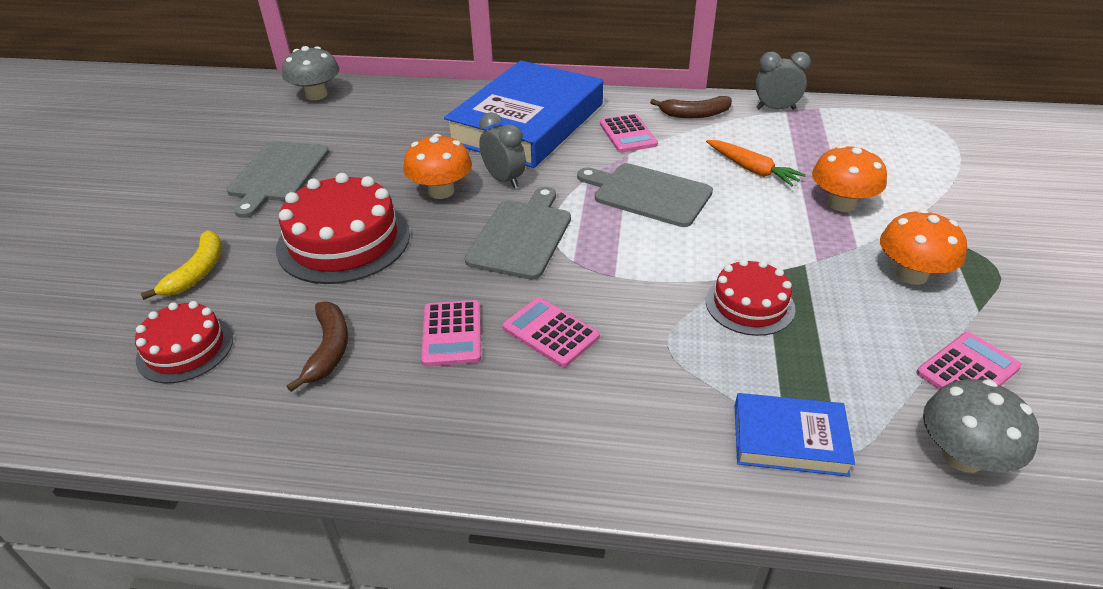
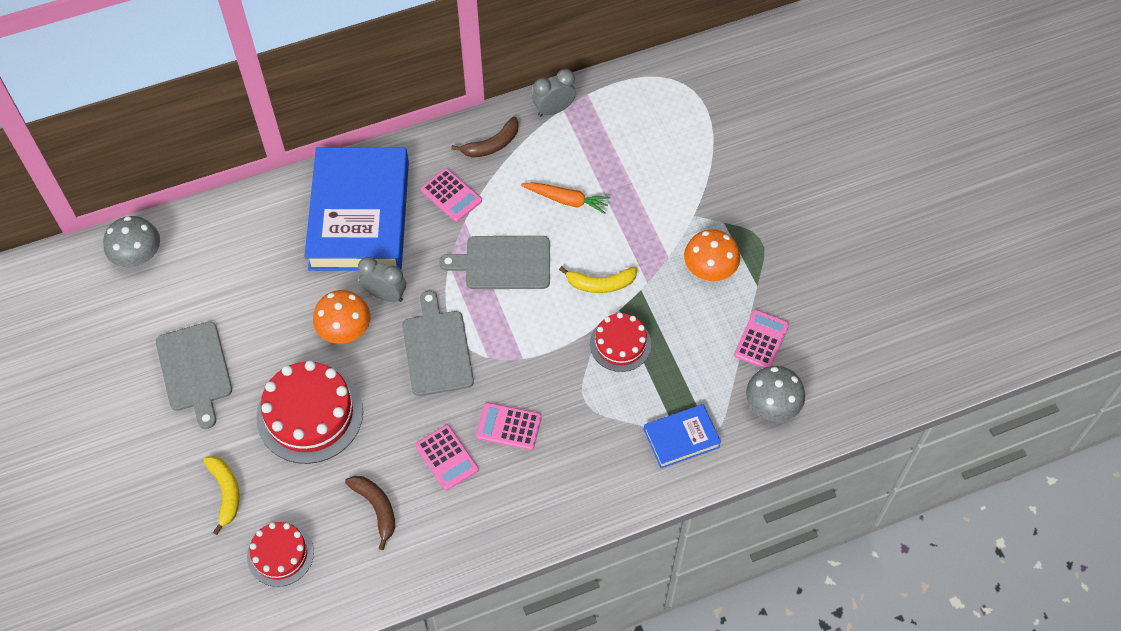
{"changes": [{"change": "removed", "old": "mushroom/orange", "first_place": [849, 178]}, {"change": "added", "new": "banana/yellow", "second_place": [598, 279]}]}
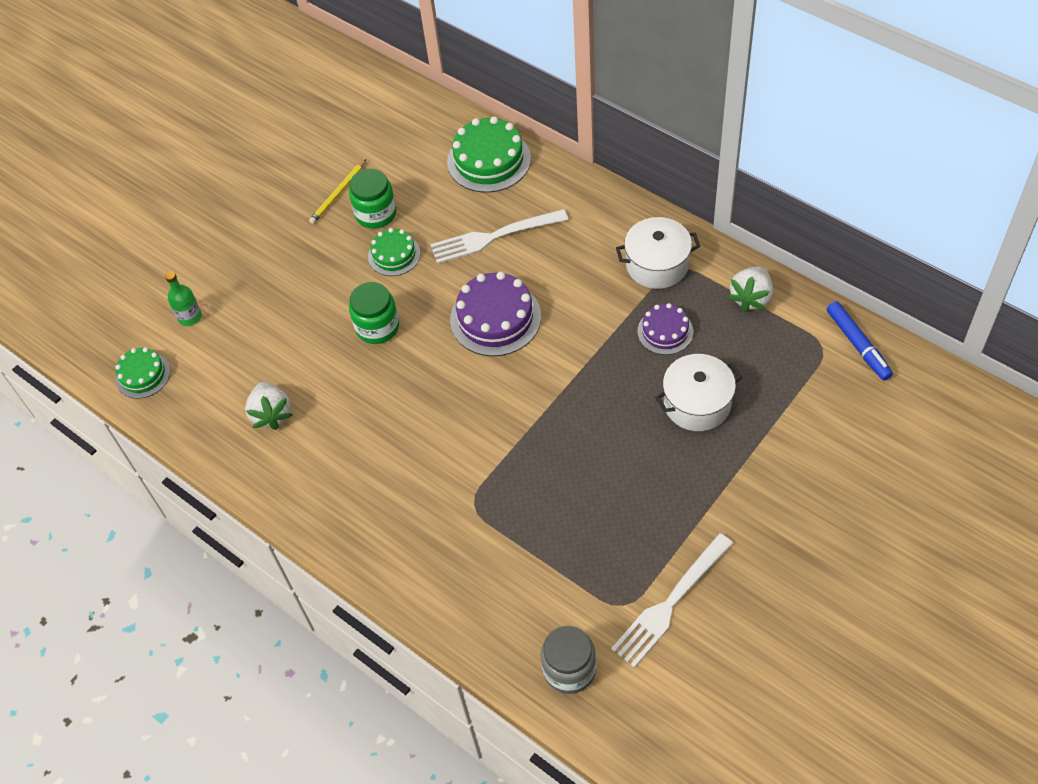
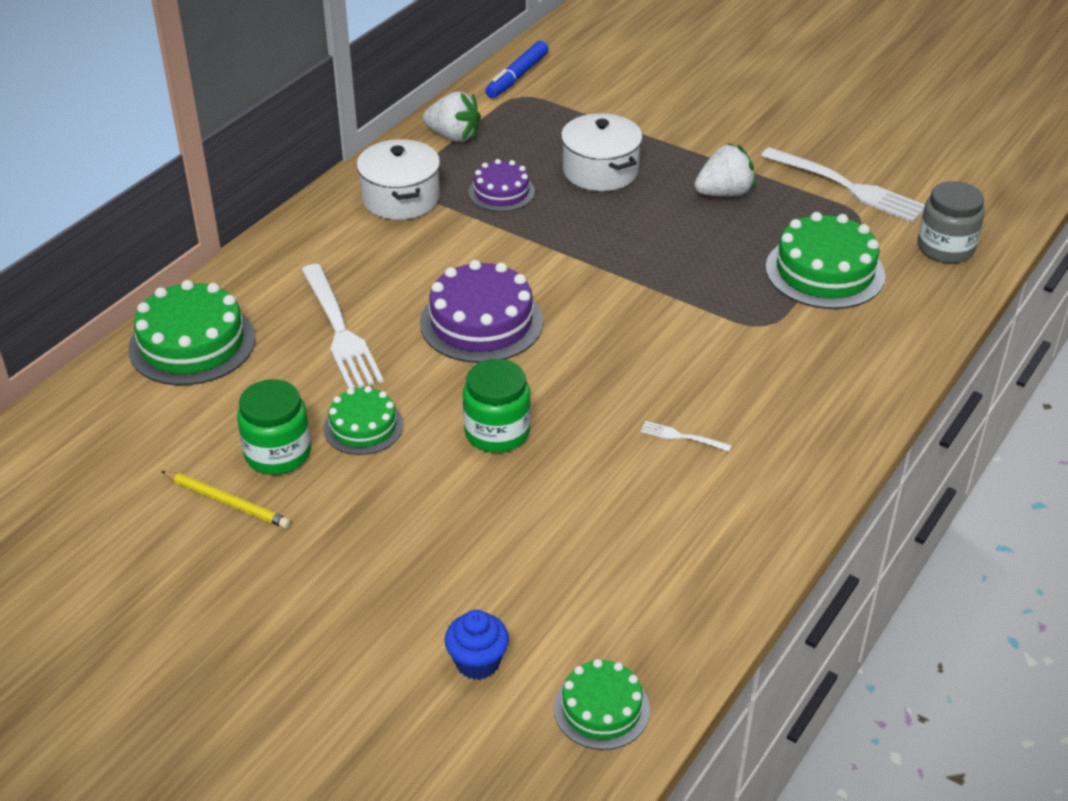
{"changes": [{"change": "added", "new": "fork/white", "second_place": [686, 436]}, {"change": "added", "new": "cake/green", "second_place": [825, 260]}, {"change": "moved", "old": "strawberry/white", "first_place": [268, 406], "second_place": [725, 170]}, {"change": "replaced", "old": "bottle/green", "new": "cupcake/blue", "first_place": [183, 298], "second_place": [477, 645]}, {"change": "turned", "old": "marker/blue", "first_place": [860, 341], "second_place": [517, 69], "degrees": 150}]}
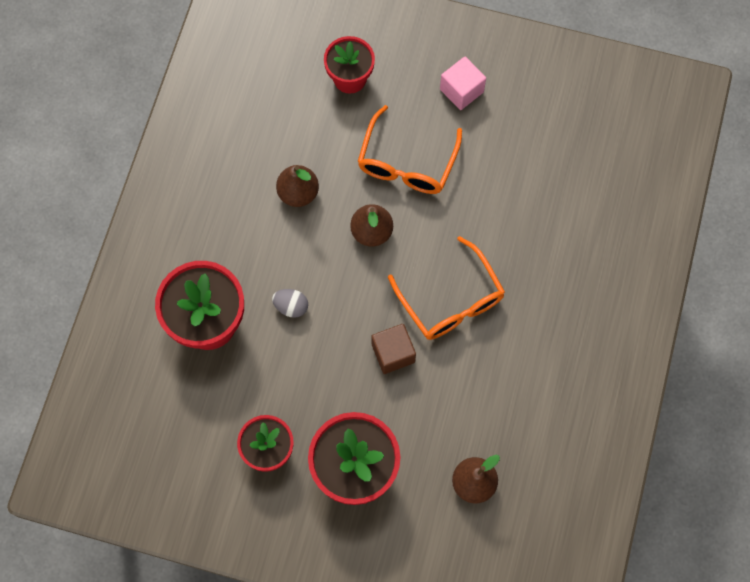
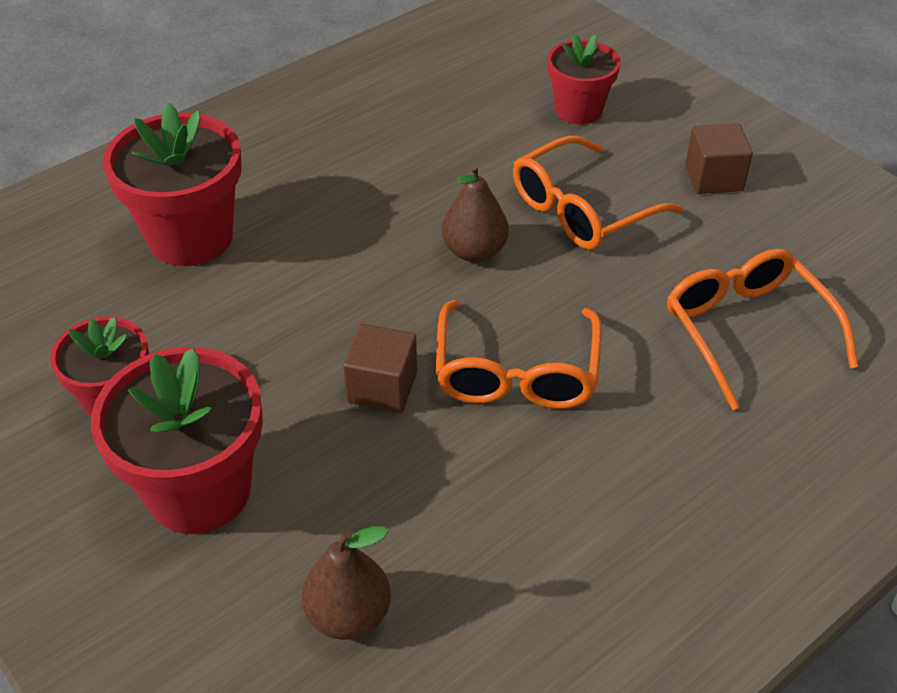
{"changes": [{"change": "removed", "old": "egg/grey", "first_place": [290, 303]}, {"change": "removed", "old": "pear/brown", "first_place": [297, 186]}, {"change": "added", "new": "glasses/orange", "second_place": [762, 329]}, {"change": "recoloured", "old": "cube/pink", "new": "cube/brown", "first_place": [463, 83], "second_place": [719, 158]}]}
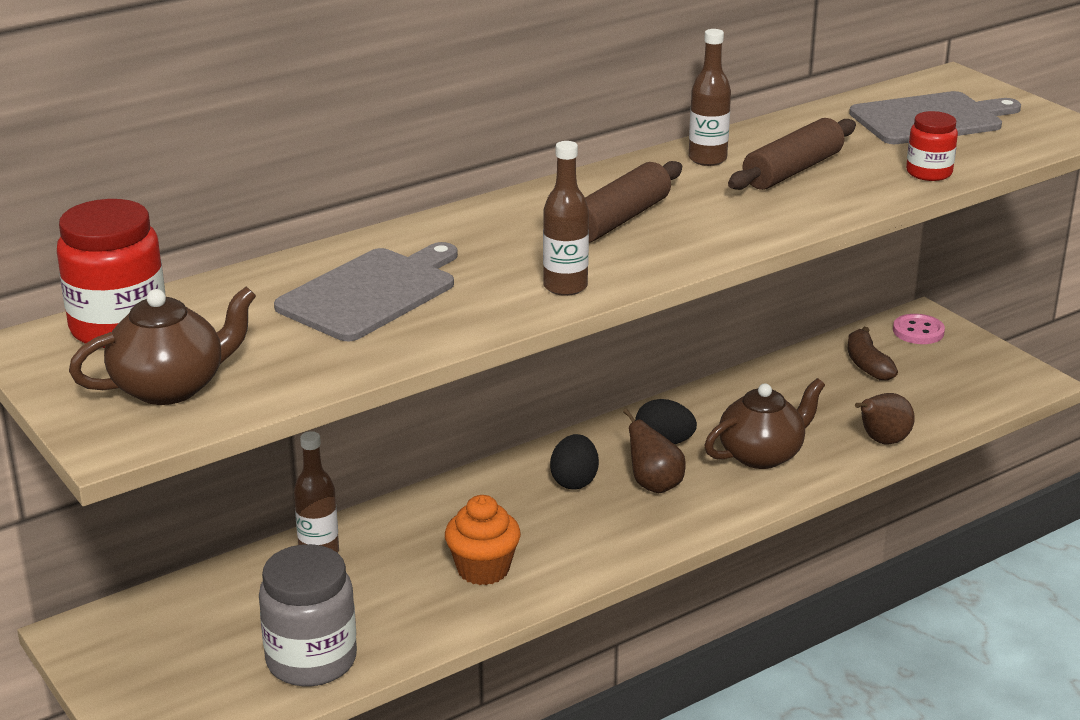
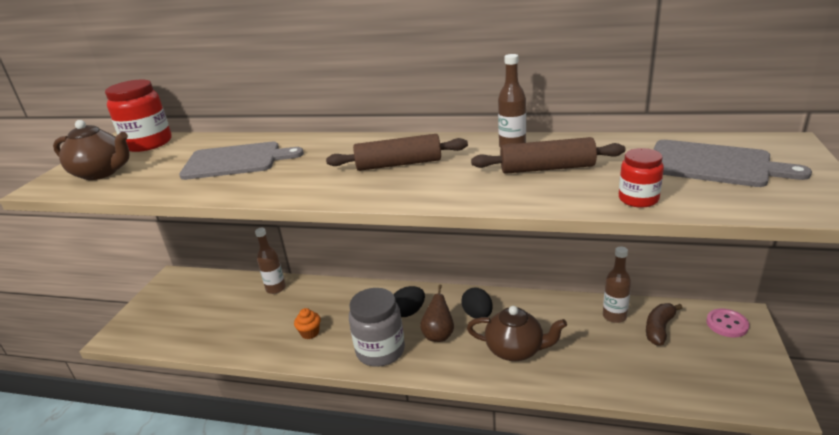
{"changes": [{"change": "removed", "old": "pear/brown", "first_place": [885, 418]}, {"change": "moved", "old": "jar/grey", "first_place": [308, 615], "second_place": [377, 327]}, {"change": "moved", "old": "bottle/brown", "first_place": [566, 218], "second_place": [617, 285]}, {"change": "resized", "old": "cupcake/orange", "first_place": [483, 540], "second_place": [307, 323], "factor": 0.63}]}
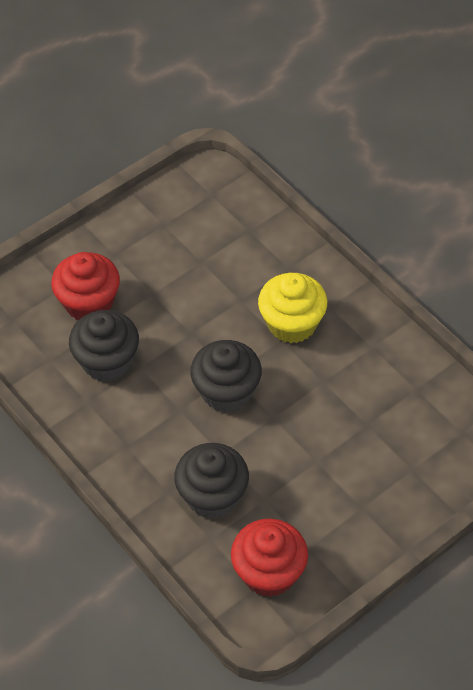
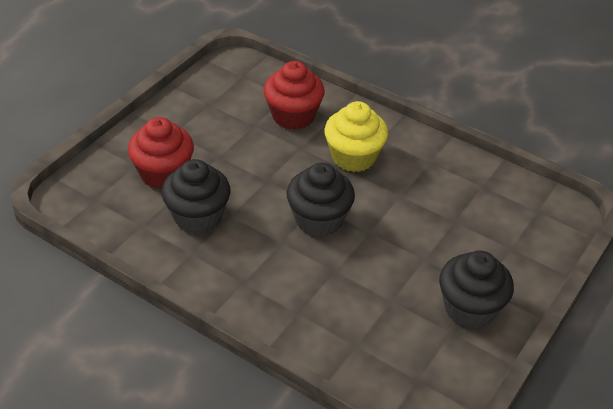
{"changes": [{"change": "moved", "old": "cupcake/black", "first_place": [211, 481], "second_place": [476, 290]}, {"change": "moved", "old": "cupcake/red", "first_place": [269, 558], "second_place": [294, 95]}]}
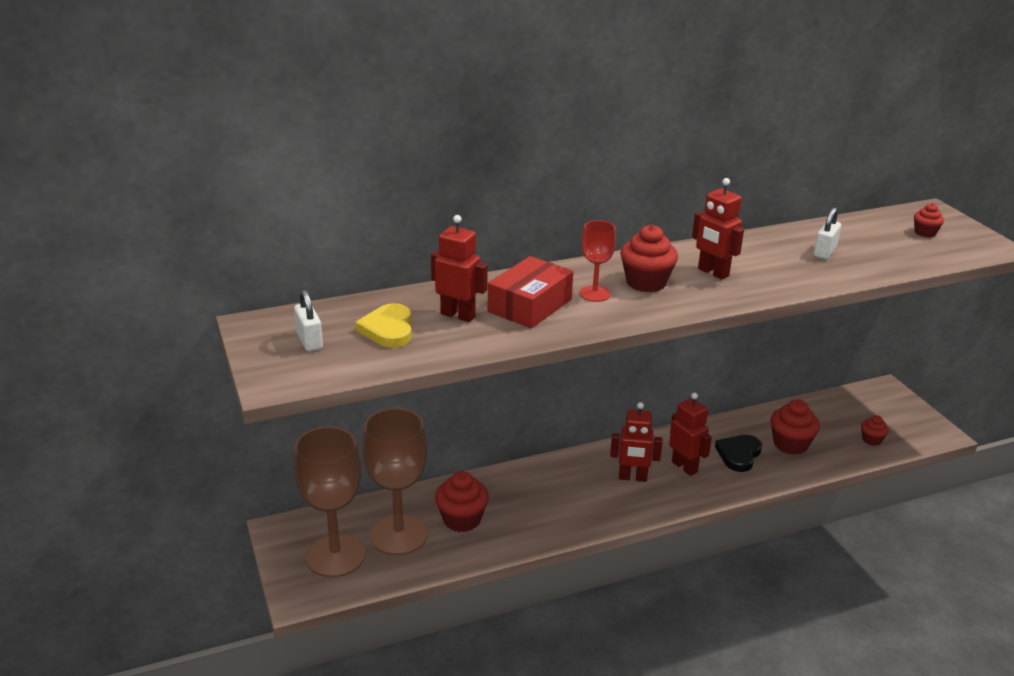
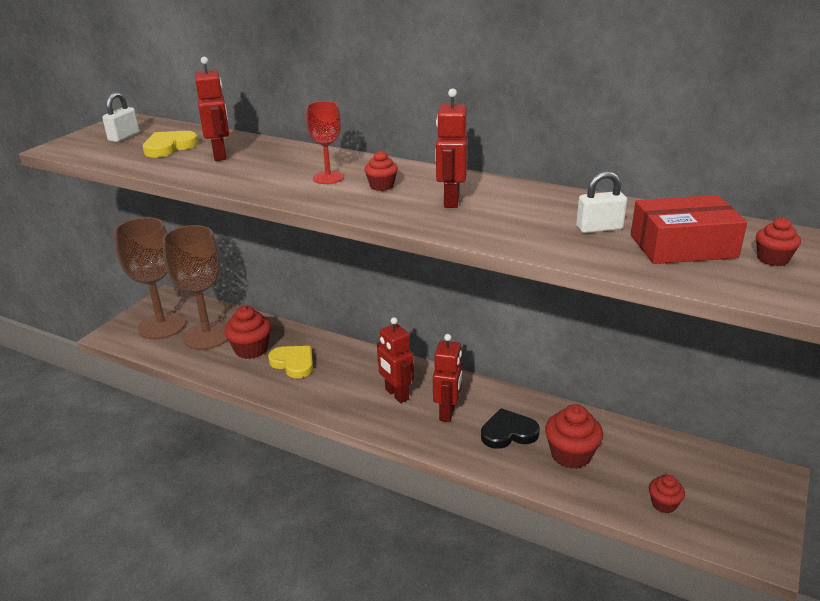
{"changes": [{"change": "added", "new": "heart/yellow", "second_place": [290, 362]}, {"change": "moved", "old": "box/red", "first_place": [530, 292], "second_place": [689, 229]}, {"change": "resized", "old": "cupcake/red", "first_place": [649, 258], "second_place": [381, 171], "factor": 0.56}]}
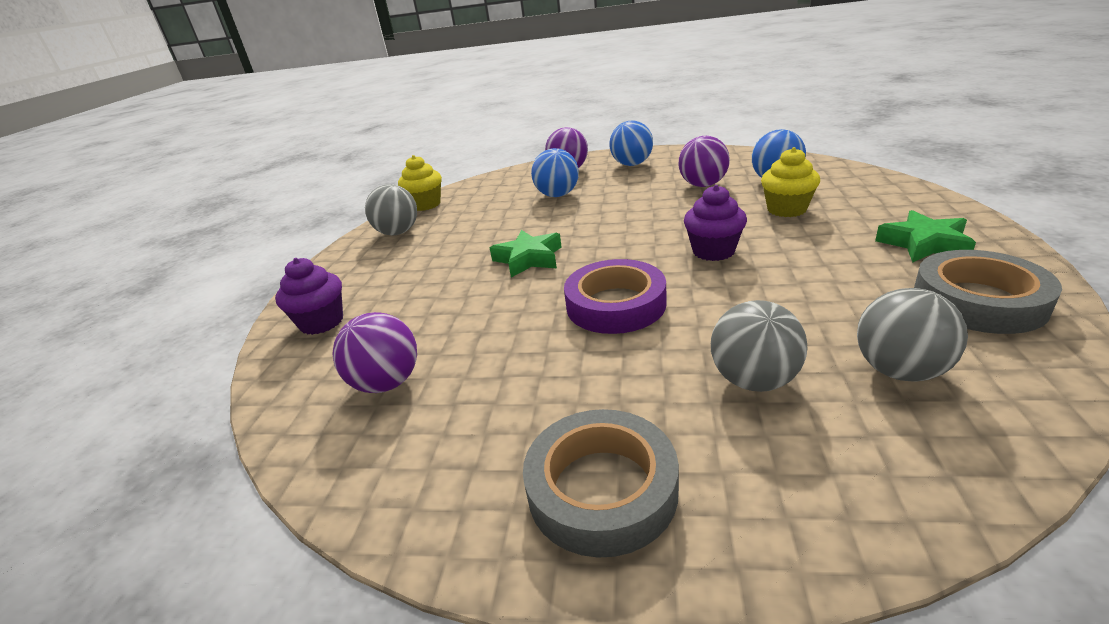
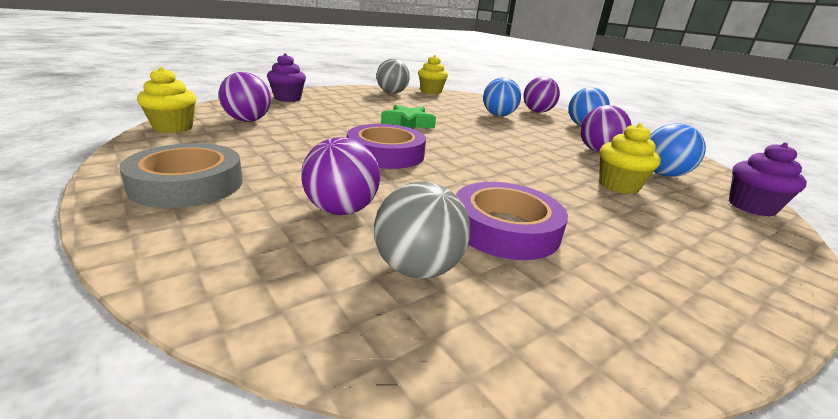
{"changes": [{"change": "removed", "old": "star/green", "first_place": [925, 236]}, {"change": "removed", "old": "tape/grey", "first_place": [988, 292]}, {"change": "added", "new": "cupcake/yellow", "second_place": [166, 100]}, {"change": "added", "new": "tape/purple", "second_place": [512, 221]}, {"change": "moved", "old": "cupcake/purple", "first_place": [715, 223], "second_place": [768, 180]}, {"change": "recoloured", "old": "ball/grey", "new": "ball/purple", "first_place": [759, 346], "second_place": [340, 176]}]}
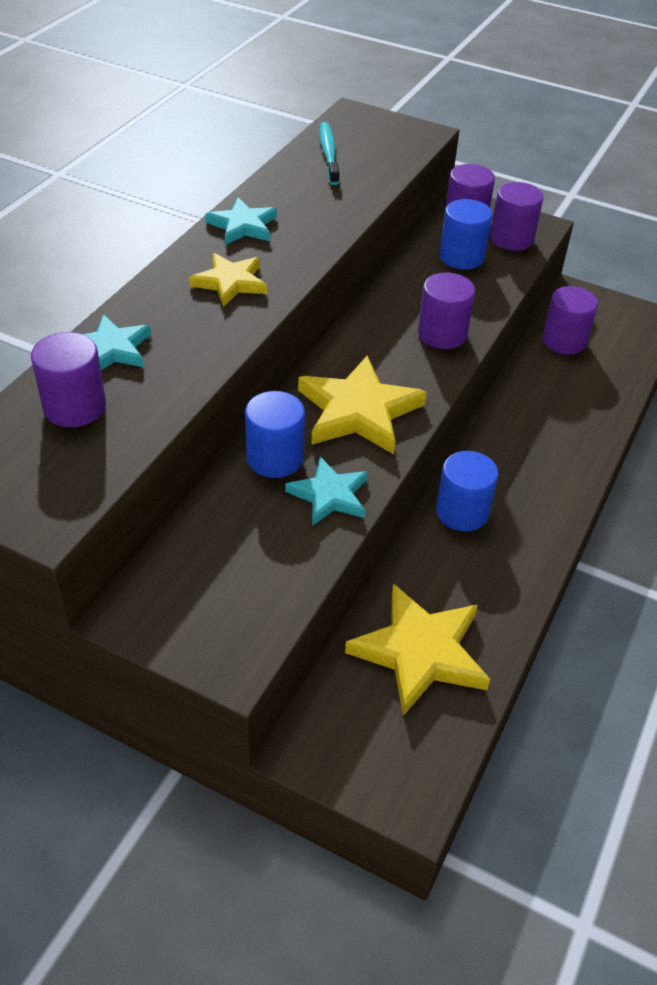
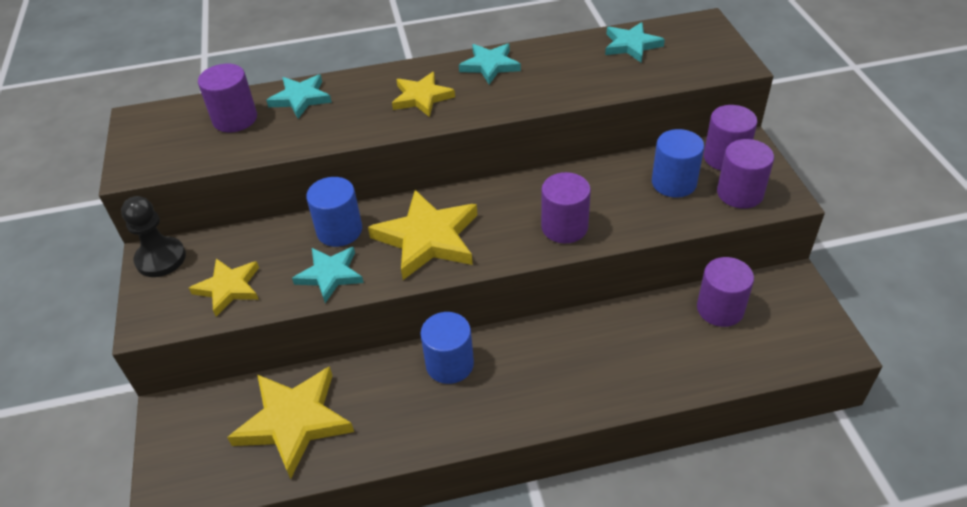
{"changes": [{"change": "added", "new": "pawn/black", "second_place": [153, 236]}, {"change": "added", "new": "star/yellow", "second_place": [224, 287]}, {"change": "replaced", "old": "toothbrush/turquoise", "new": "star/turquoise", "first_place": [329, 153], "second_place": [635, 42]}]}
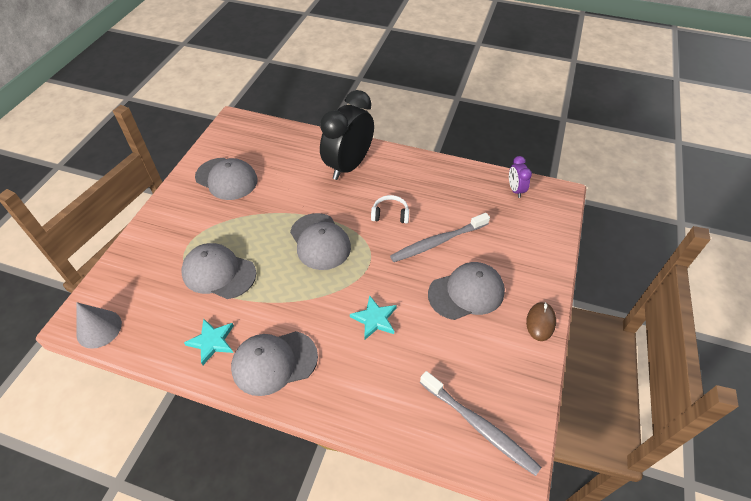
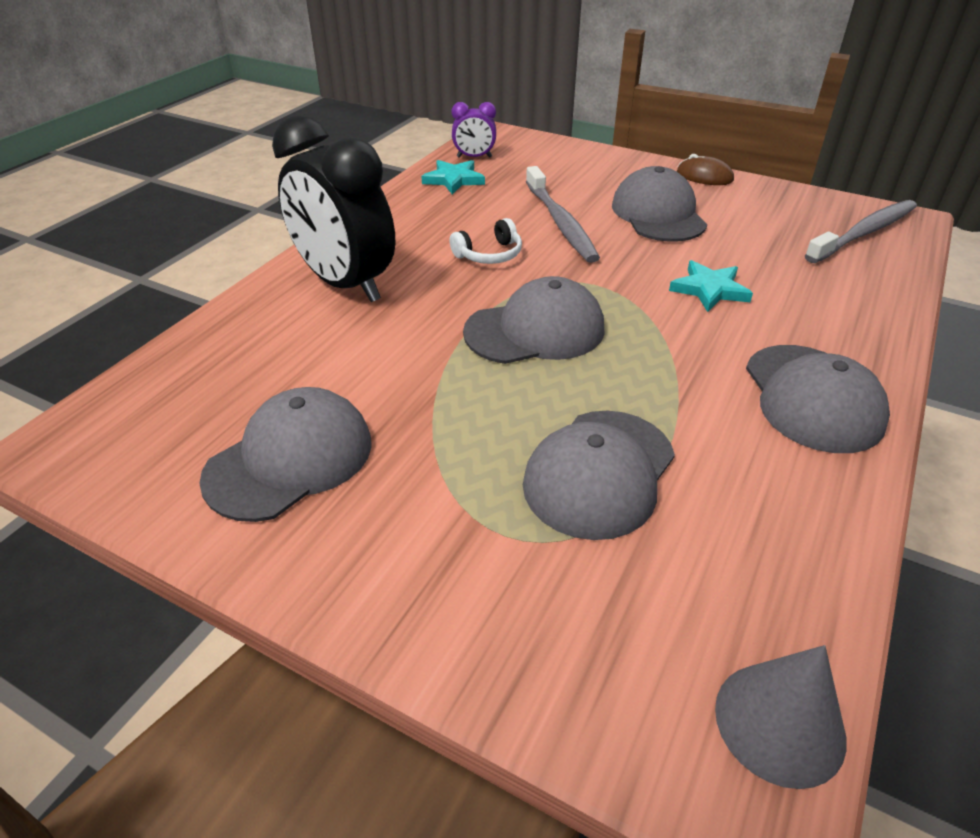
{"changes": [{"change": "moved", "old": "star/turquoise", "first_place": [209, 342], "second_place": [453, 177]}, {"change": "turned", "old": "headphones/white", "first_place": [390, 209], "second_place": [486, 241], "degrees": -135}]}
